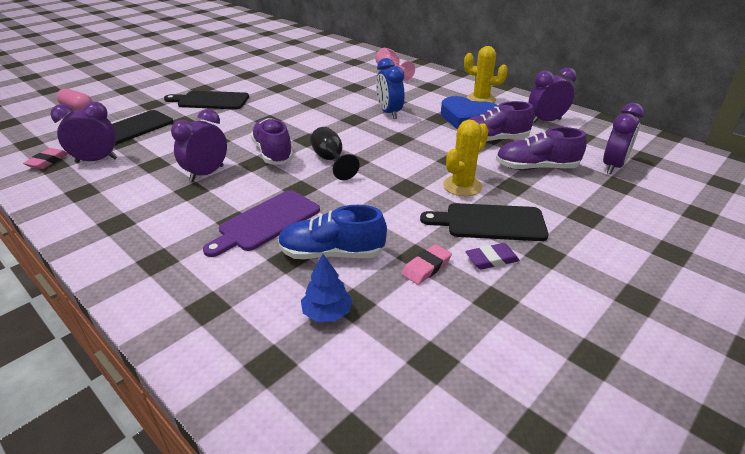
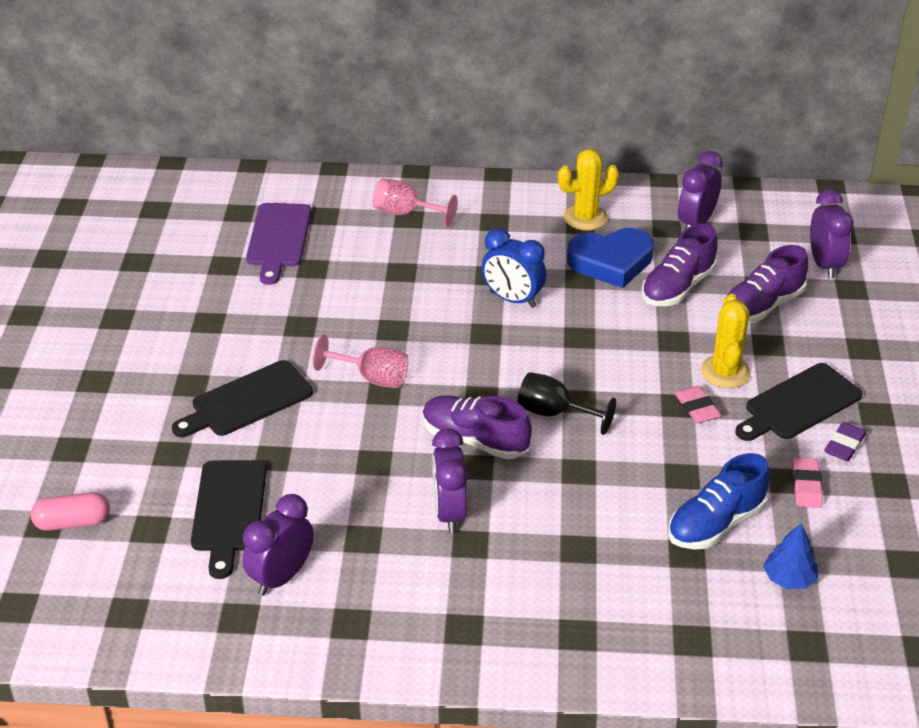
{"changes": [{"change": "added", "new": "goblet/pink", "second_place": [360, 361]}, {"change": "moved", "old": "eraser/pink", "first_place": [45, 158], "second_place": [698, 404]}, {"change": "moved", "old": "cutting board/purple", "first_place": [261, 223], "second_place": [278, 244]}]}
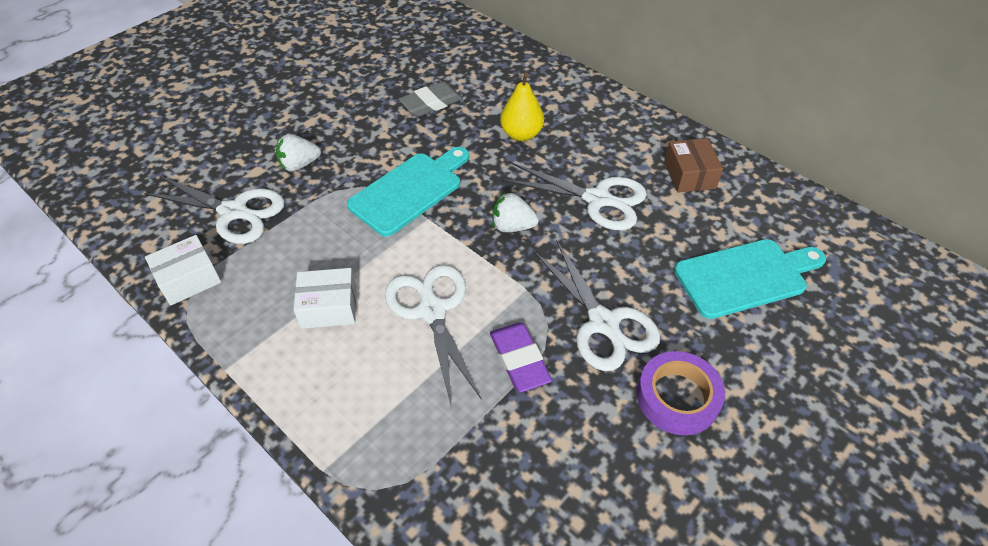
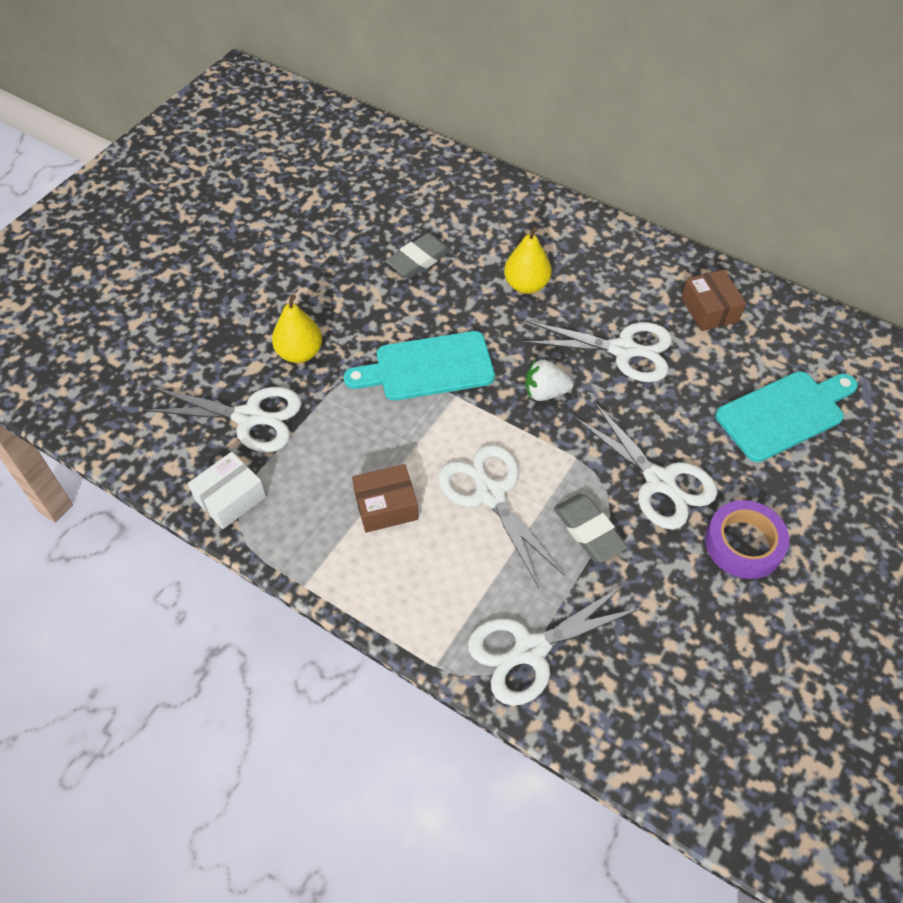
{"changes": [{"change": "added", "new": "scissors/white", "second_place": [556, 644]}, {"change": "replaced", "old": "strawberry/white", "new": "pear/yellow", "first_place": [298, 153], "second_place": [297, 328]}, {"change": "recoloured", "old": "box/white", "new": "box/brown", "first_place": [325, 298], "second_place": [385, 498]}, {"change": "recoloured", "old": "eraser/purple", "new": "eraser/grey", "first_place": [521, 357], "second_place": [591, 528]}, {"change": "turned", "old": "cutting board/turquoise", "first_place": [408, 192], "second_place": [419, 366], "degrees": -135}]}
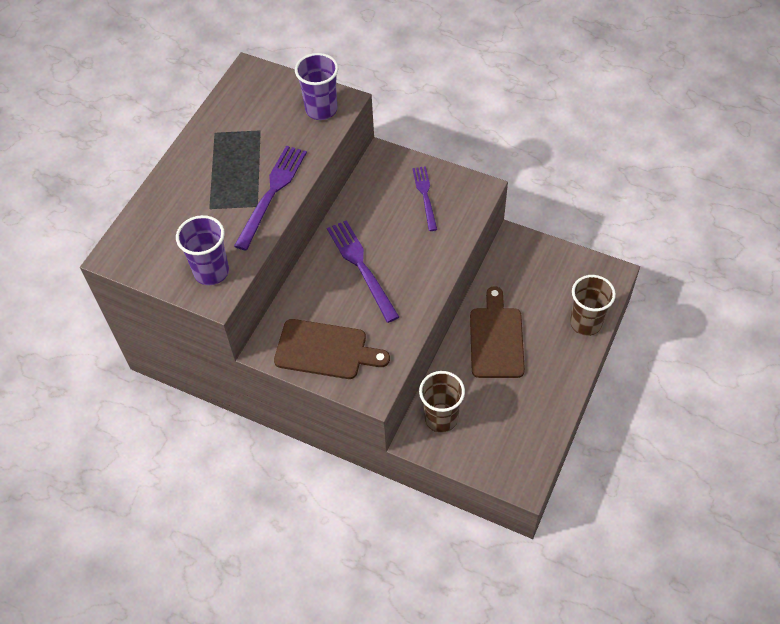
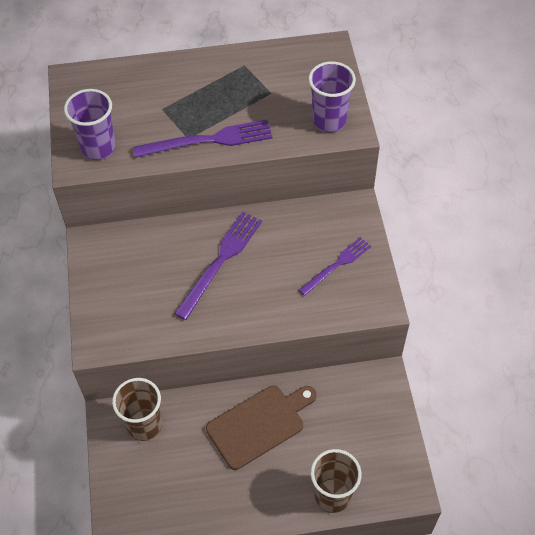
{"changes": [{"change": "removed", "old": "cutting board/brown", "first_place": [332, 349]}]}
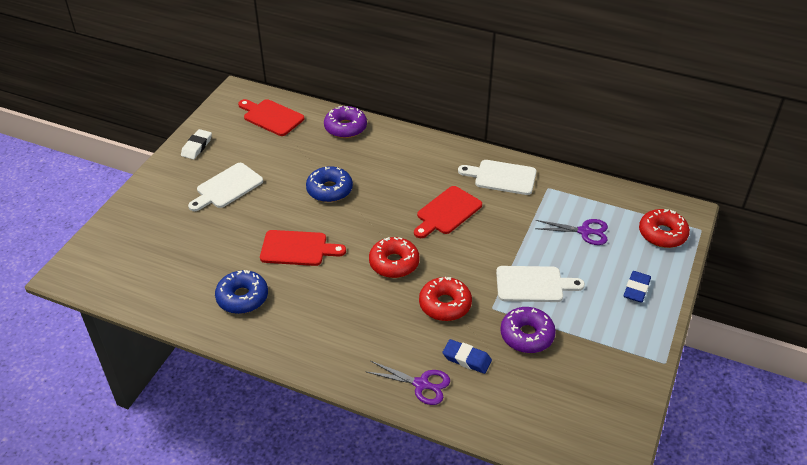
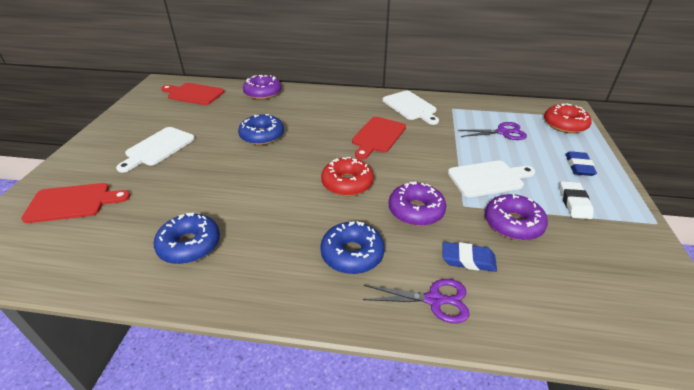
{"changes": [{"change": "added", "new": "donut/blue", "second_place": [352, 247]}, {"change": "moved", "old": "eraser/white", "first_place": [196, 144], "second_place": [577, 200]}, {"change": "moved", "old": "cutting board/red", "first_place": [303, 248], "second_place": [75, 203]}, {"change": "recoloured", "old": "donut/red", "new": "donut/purple", "first_place": [445, 299], "second_place": [417, 204]}, {"change": "turned", "old": "cutting board/white", "first_place": [497, 177], "second_place": [411, 108], "degrees": -120}]}
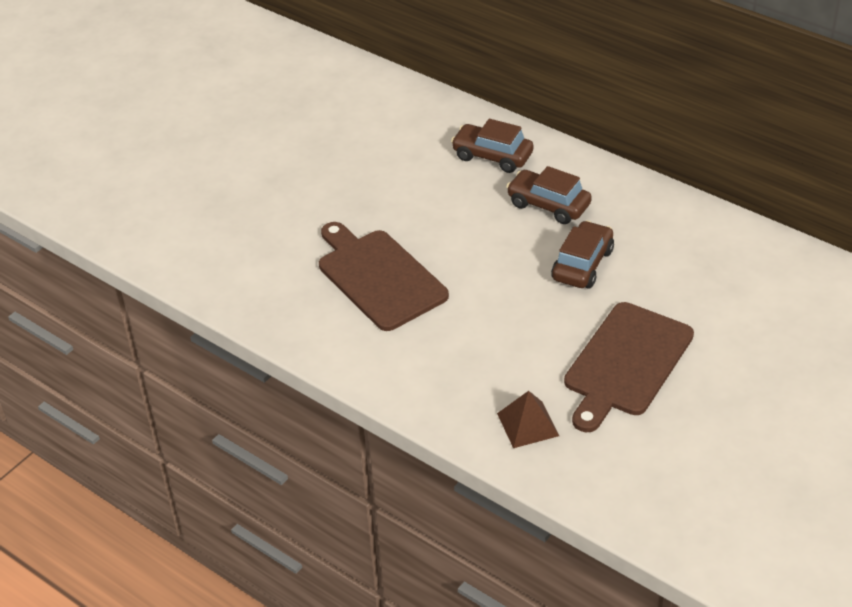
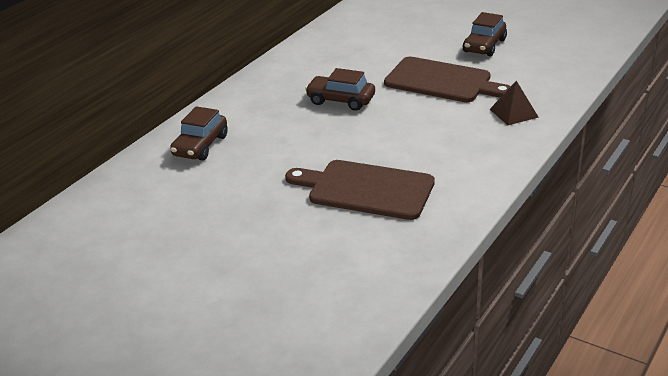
{"changes": [{"change": "moved", "old": "car/brown", "first_place": [549, 195], "second_place": [485, 34]}, {"change": "turned", "old": "cutting board/brown", "first_place": [384, 276], "second_place": [360, 190], "degrees": 60}]}
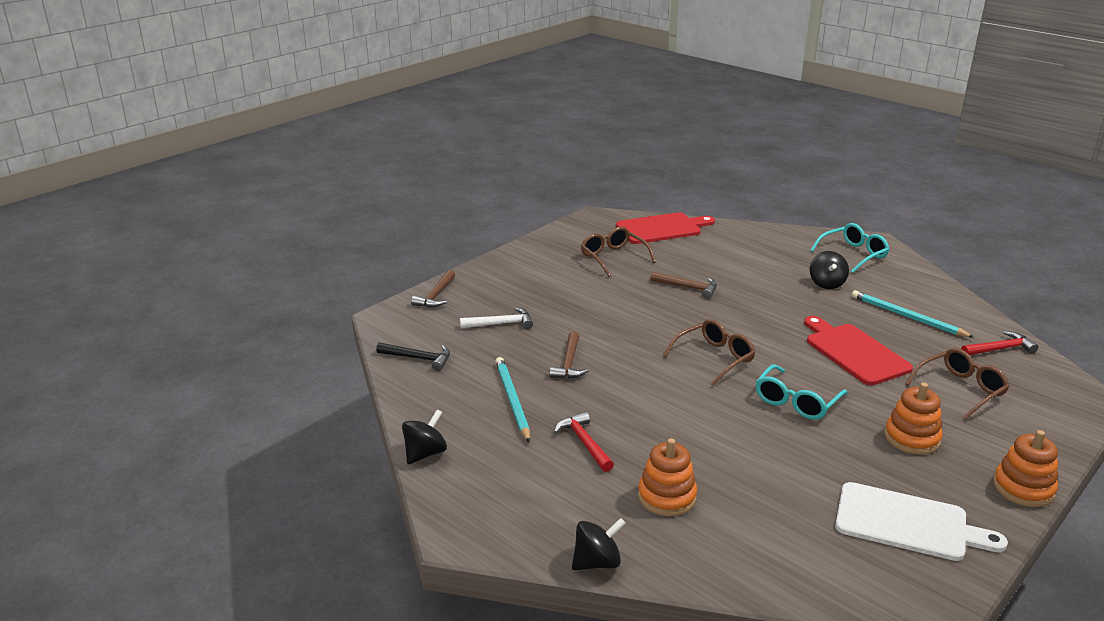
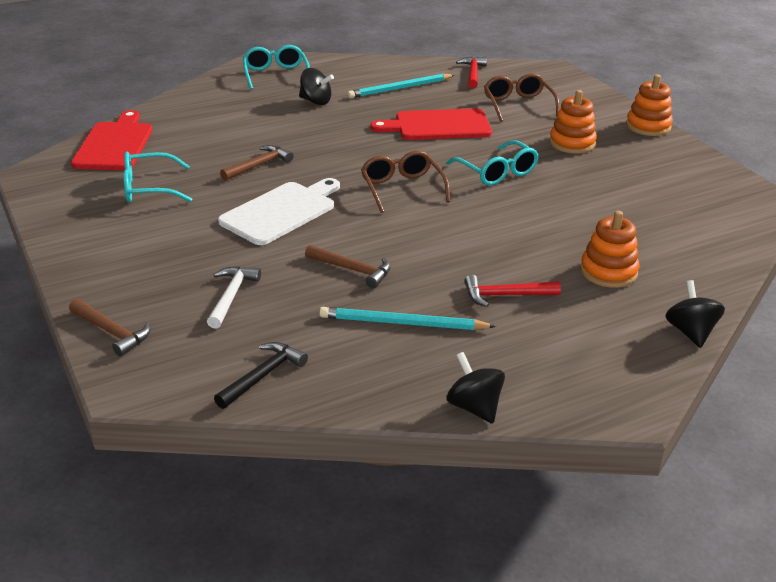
{"changes": [{"change": "moved", "old": "cutting board/white", "first_place": [921, 521], "second_place": [279, 211]}, {"change": "recoloured", "old": "glasses/brown", "new": "glasses/turquoise", "first_place": [618, 251], "second_place": [157, 177]}]}
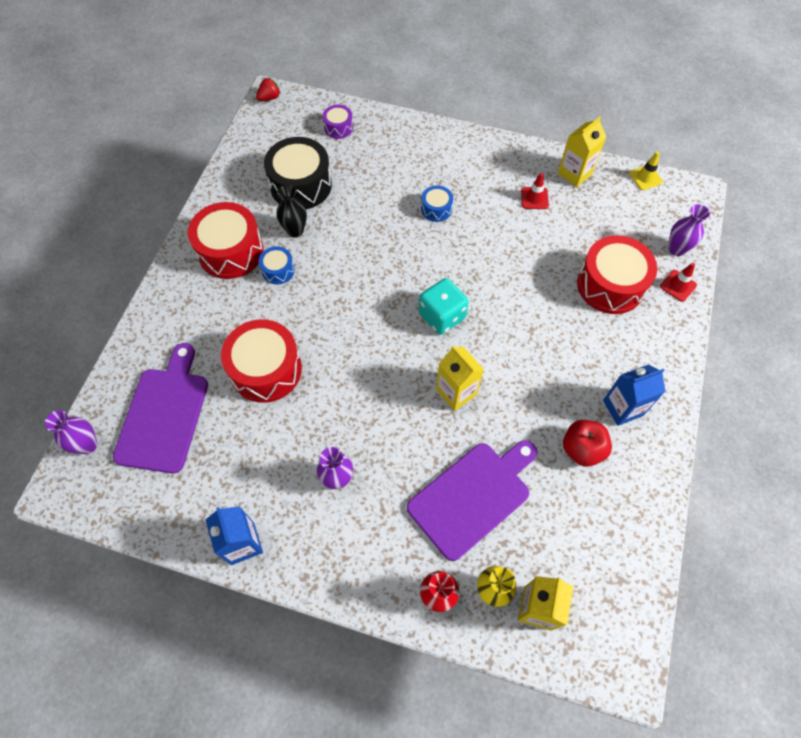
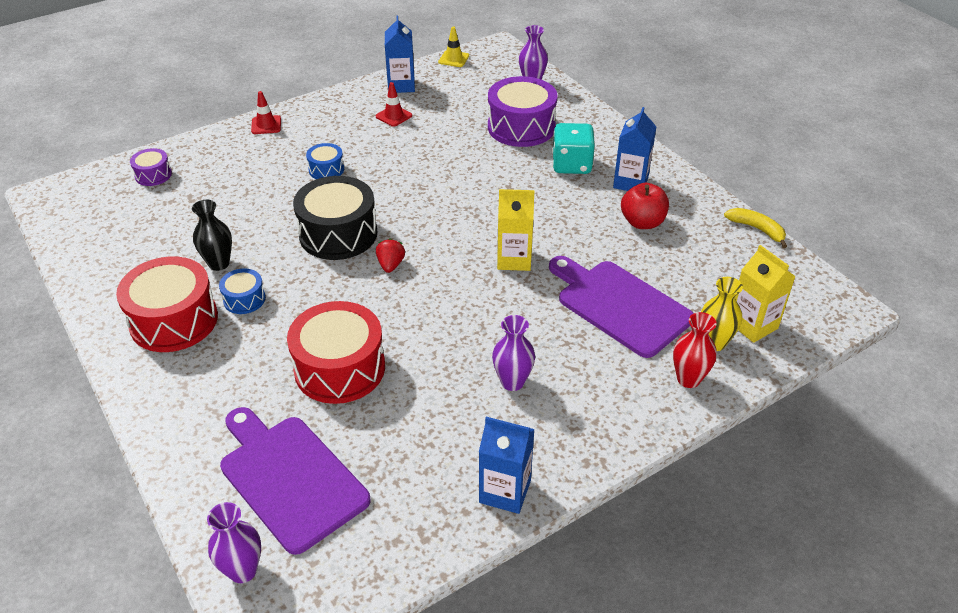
{"changes": [{"change": "added", "new": "banana/yellow", "second_place": [755, 228]}, {"change": "moved", "old": "strawberry/red", "first_place": [268, 89], "second_place": [390, 256]}, {"change": "moved", "old": "drum/black", "first_place": [298, 173], "second_place": [335, 218]}, {"change": "moved", "old": "dice/turquoise", "first_place": [444, 306], "second_place": [573, 148]}, {"change": "moved", "old": "traffic cone/red", "first_place": [678, 282], "second_place": [266, 112]}, {"change": "recoloured", "old": "carton/yellow", "new": "carton/blue", "first_place": [582, 152], "second_place": [400, 54]}, {"change": "recoloured", "old": "drum/red", "new": "drum/purple", "first_place": [617, 274], "second_place": [523, 111]}, {"change": "turned", "old": "cutting board/purple", "first_place": [472, 500], "second_place": [621, 307], "degrees": -45}]}
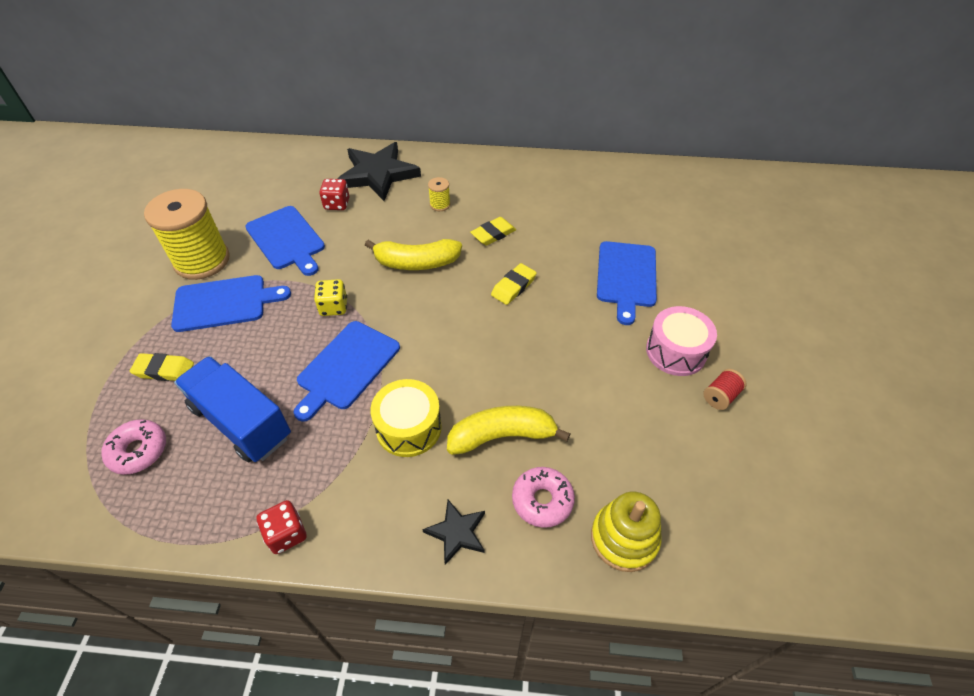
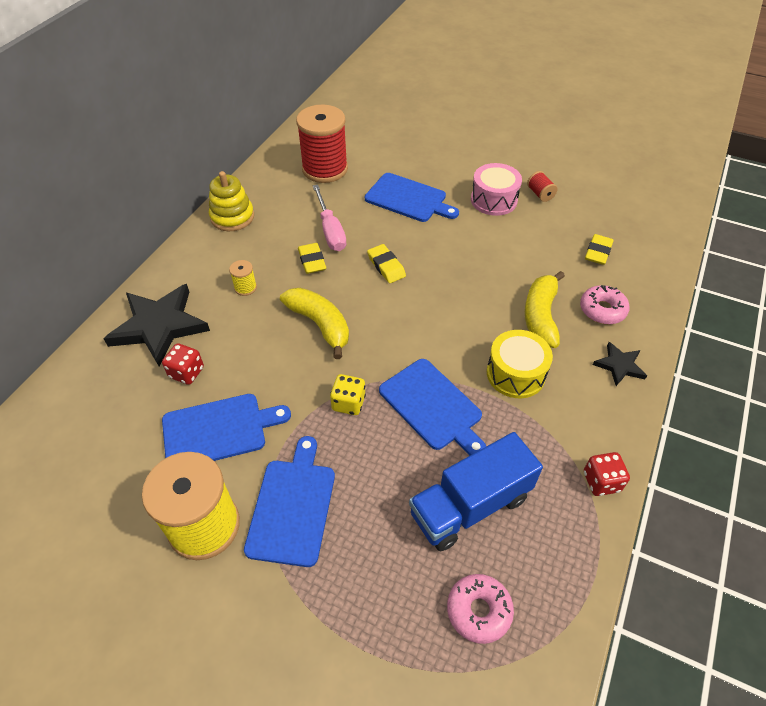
{"changes": [{"change": "added", "new": "spool/red", "second_place": [322, 144]}, {"change": "added", "new": "screwdriver/pink", "second_place": [329, 218]}, {"change": "moved", "old": "eraser/yellow", "first_place": [162, 367], "second_place": [599, 249]}, {"change": "moved", "old": "stacking toy/yellow", "first_place": [626, 532], "second_place": [231, 201]}, {"change": "turned", "old": "banana/yellow", "first_place": [413, 254], "second_place": [314, 323], "degrees": -60}]}
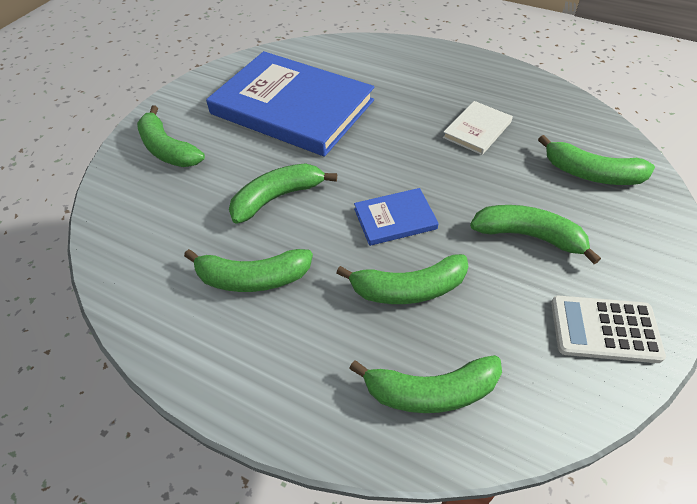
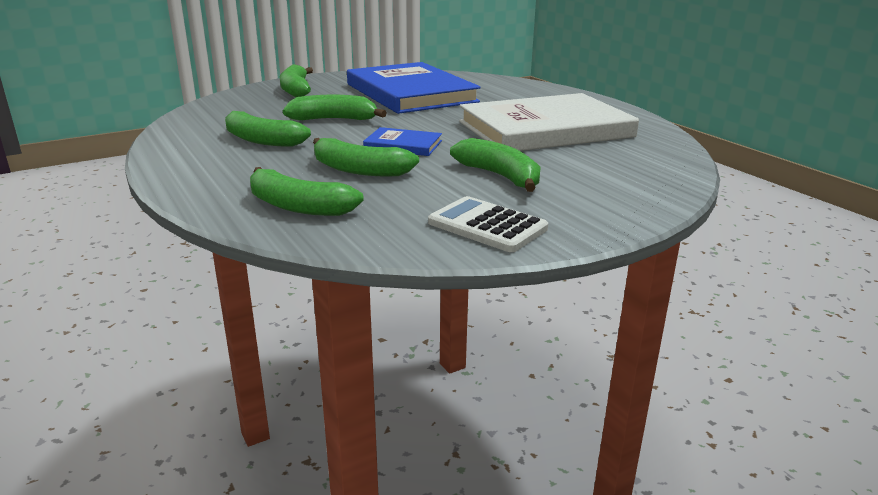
{"changes": [{"change": "removed", "old": "banana/green", "first_place": [596, 160]}, {"change": "resized", "old": "book/white", "first_place": [478, 128], "second_place": [549, 122], "factor": 2.32}]}
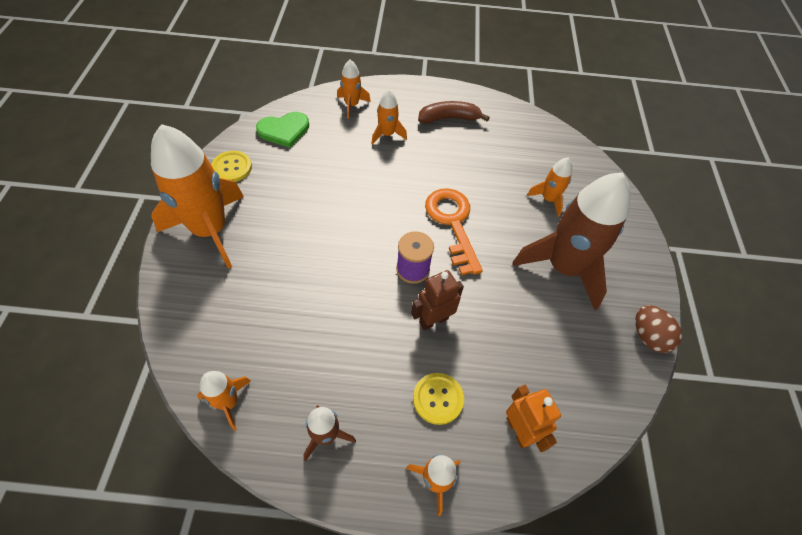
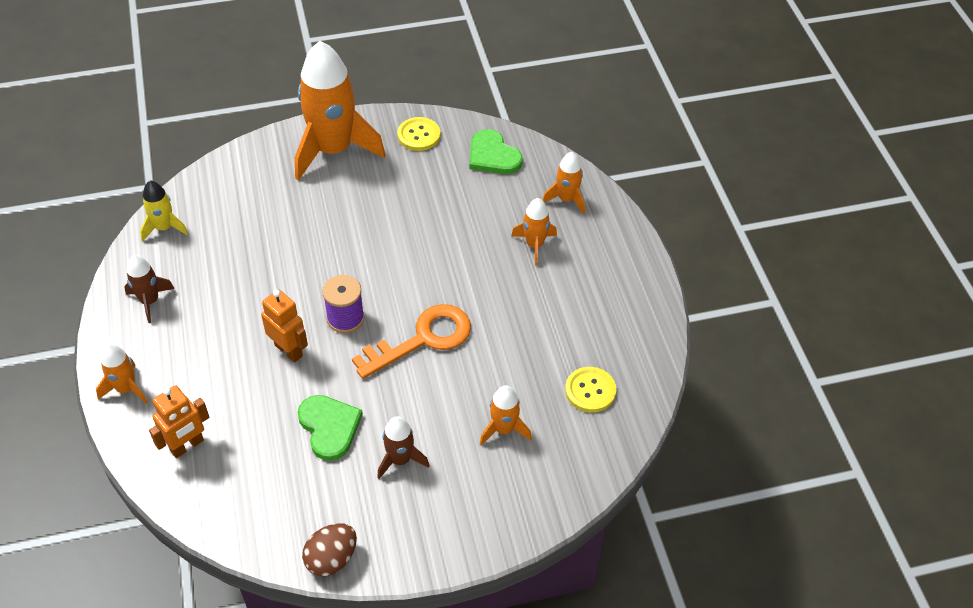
{"changes": [{"change": "removed", "old": "banana/brown", "first_place": [454, 112]}, {"change": "added", "new": "heart/green", "second_place": [330, 428]}, {"change": "moved", "old": "button/yellow", "first_place": [438, 399], "second_place": [590, 389]}, {"change": "recoloured", "old": "rocket/orange", "new": "rocket/yellow", "first_place": [224, 401], "second_place": [164, 211]}, {"change": "recoloured", "old": "robot/brown", "new": "robot/orange", "first_place": [437, 300], "second_place": [284, 326]}, {"change": "resized", "old": "rocket/brown", "first_place": [571, 241], "second_place": [403, 447], "factor": 0.47}]}
